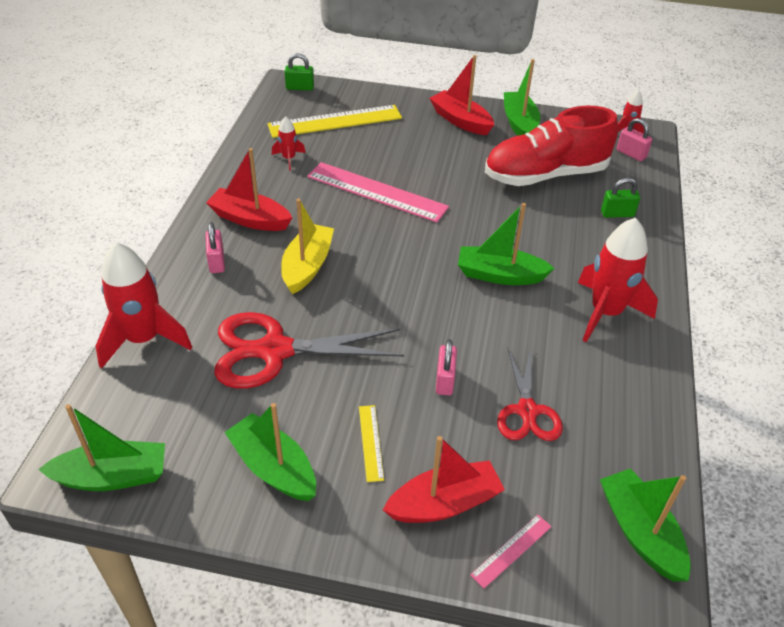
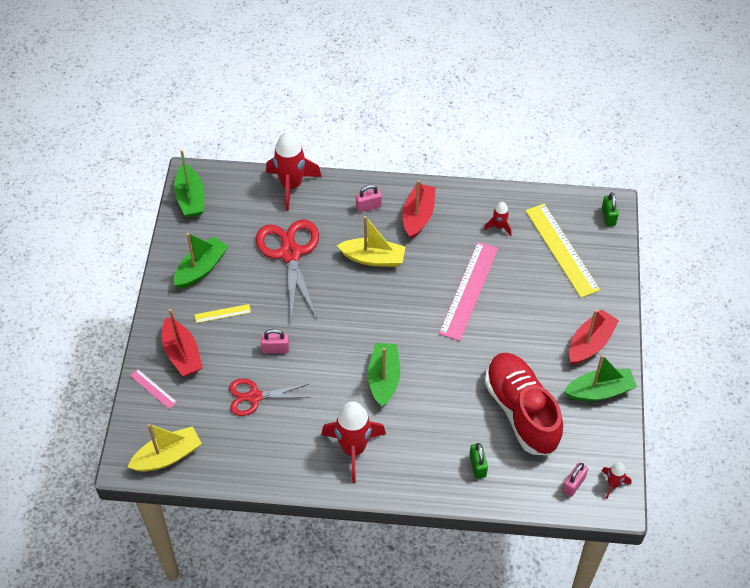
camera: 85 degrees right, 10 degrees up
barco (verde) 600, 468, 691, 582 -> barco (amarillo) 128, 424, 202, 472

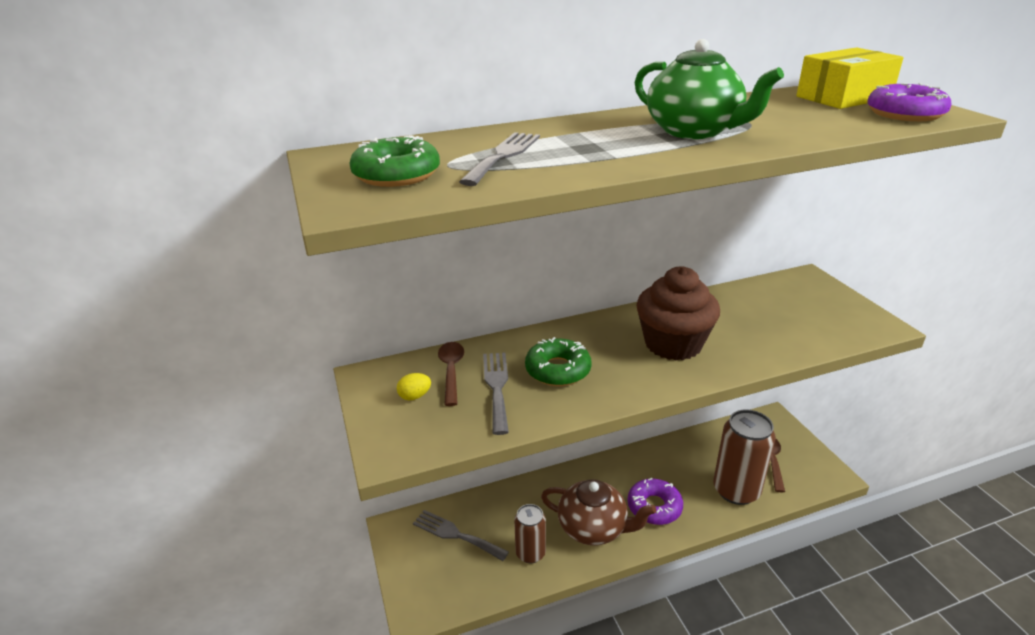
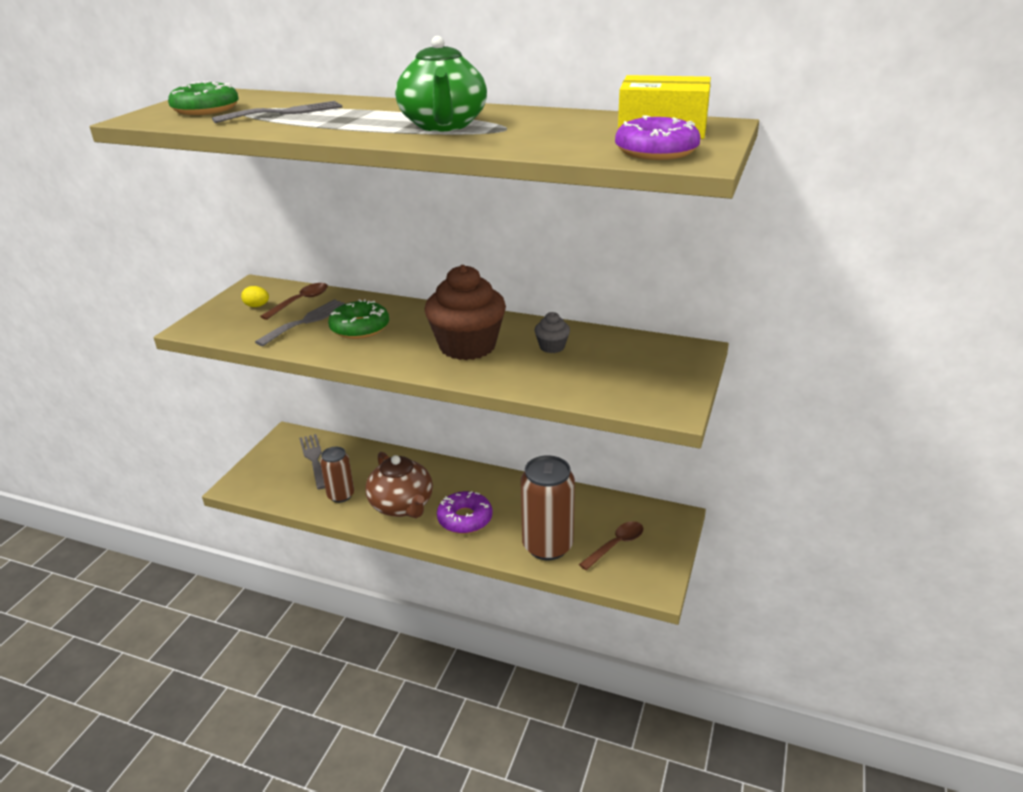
camera: 40 degrees right, 0 degrees up
none -> magdalena (gris) 535, 312, 570, 353

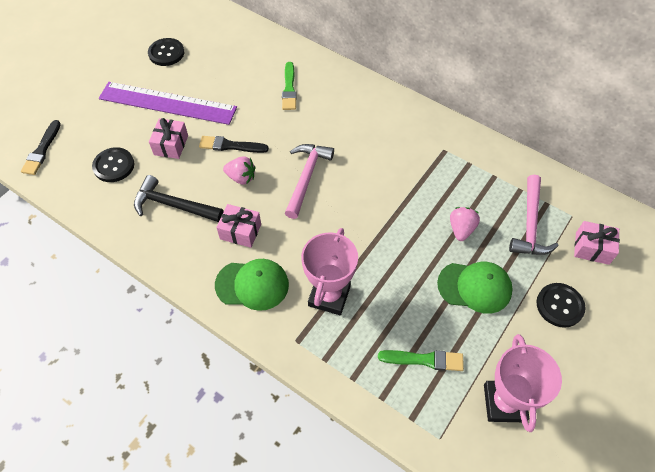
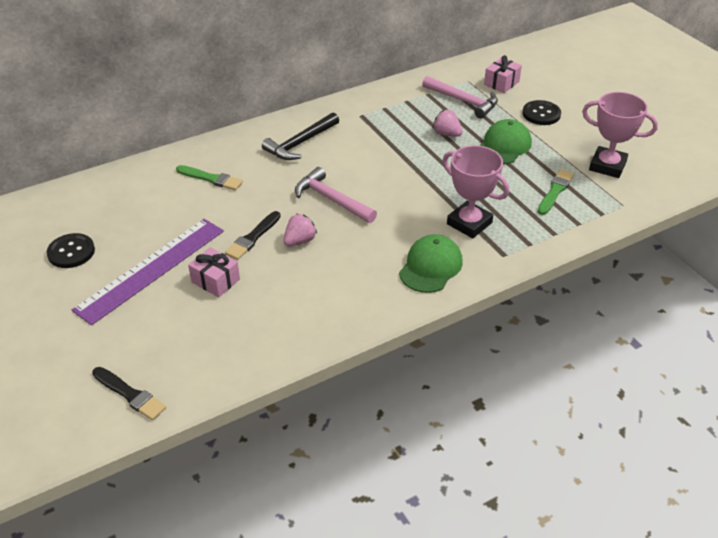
camera: 65 degrees left, 15 degrees down
botón (negro) 92, 147, 134, 182 -> none
regalo (rosa) 216, 204, 261, 248 -> none
martillo (negro) 134, 175, 224, 222 -> martillo (negro) 262, 112, 339, 160, shifted

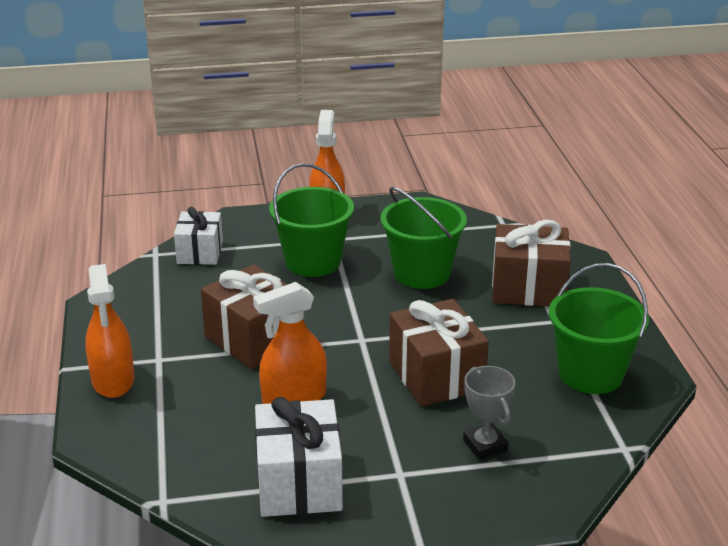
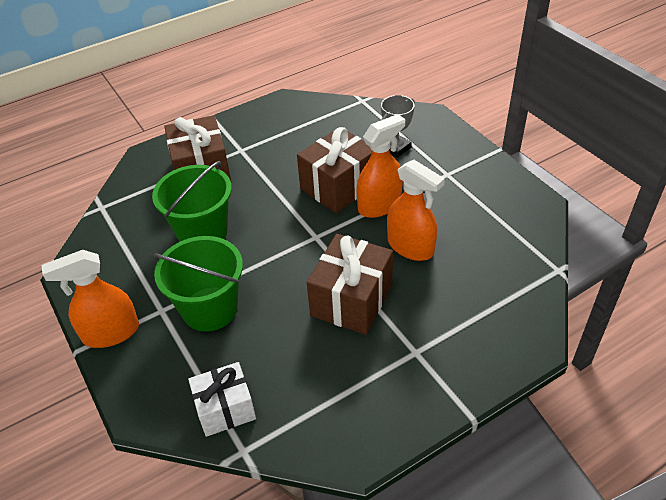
camera: 110 degrees left, 15 degrees up
regalo (blanco) 255, 397, 343, 517 -> none
balde (verde) 549, 263, 649, 394 -> none
pulverizador (naranja) 85, 264, 134, 398 -> pulverizador (naranja) 356, 114, 405, 218, shifted

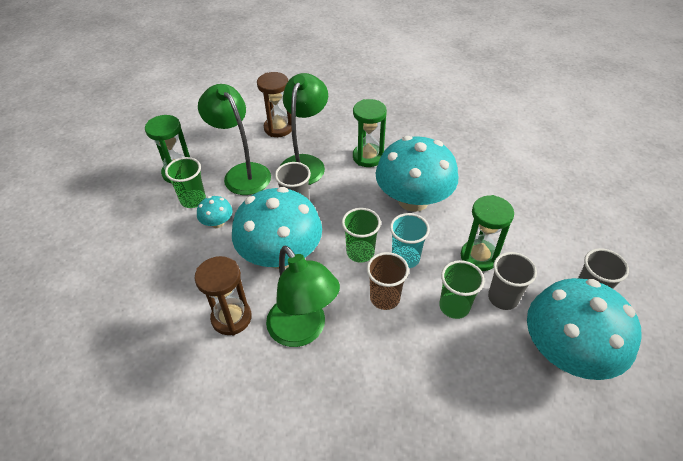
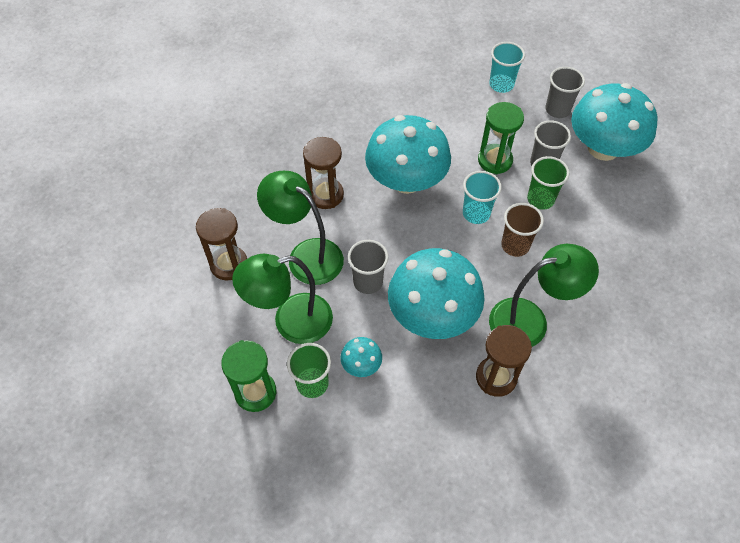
camera: 70 degrees left, 10 degrees up
vaso (verde) 342, 208, 381, 263 -> none
none -> vaso (turquesa) 489, 42, 525, 93
reloj de arena (verde) 353, 99, 387, 167 -> reloj de arena (marrón) 303, 137, 344, 209

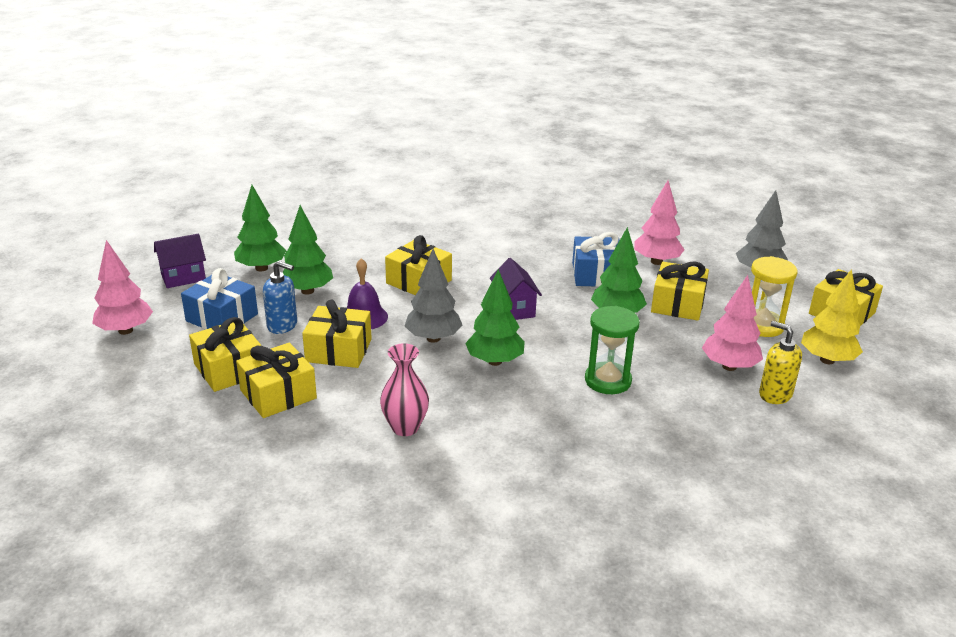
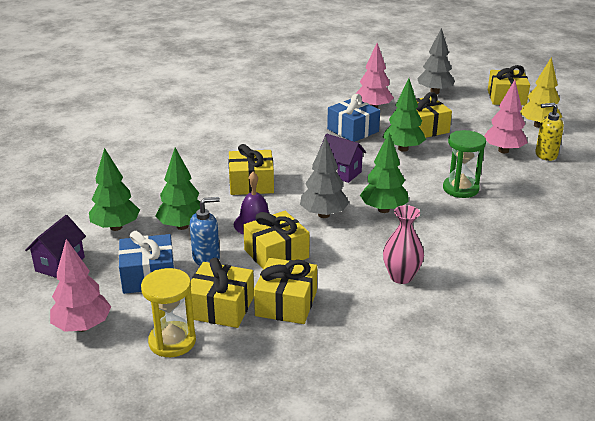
camera: 40 degrees left, 0 degrees up
reloj de arena (amarillo) 751, 256, 797, 337 -> reloj de arena (amarillo) 141, 268, 196, 357, shifted

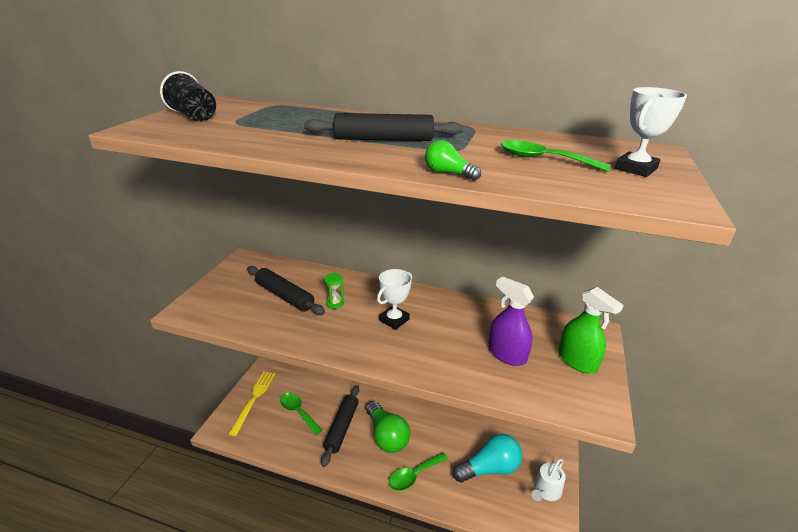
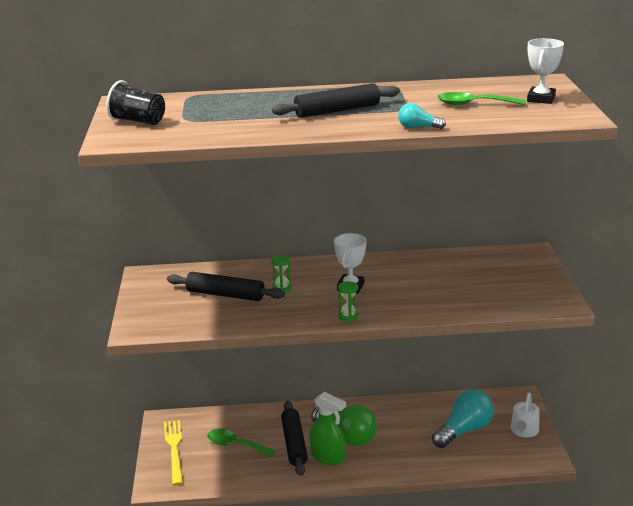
camera: 20 degrees left, 5 degrees down
cuchara (verde) 389, 452, 448, 491 -> none
pulverizador (morado) 488, 276, 534, 366 -> none
none -> reloj de arena (verde) 338, 281, 358, 322
pulverizador (verde) 558, 287, 624, 374 -> pulverizador (verde) 309, 392, 346, 465, shifted
bombilla (verde) 425, 140, 481, 181 -> bombilla (turquesa) 398, 103, 446, 129

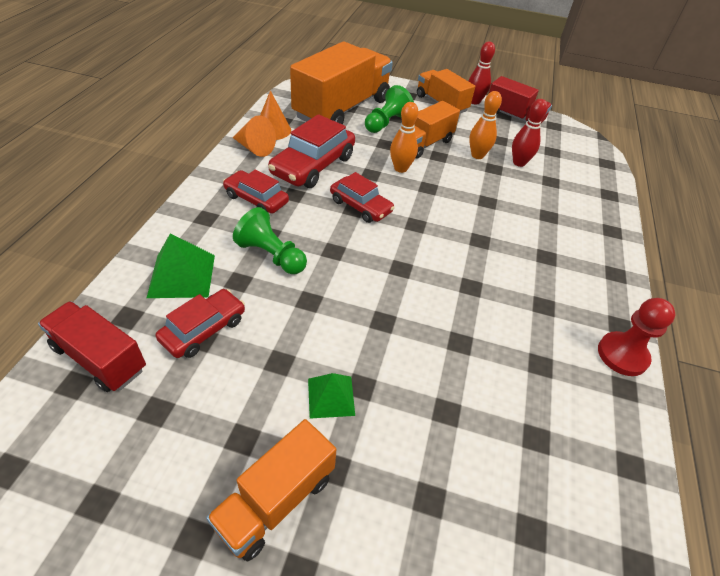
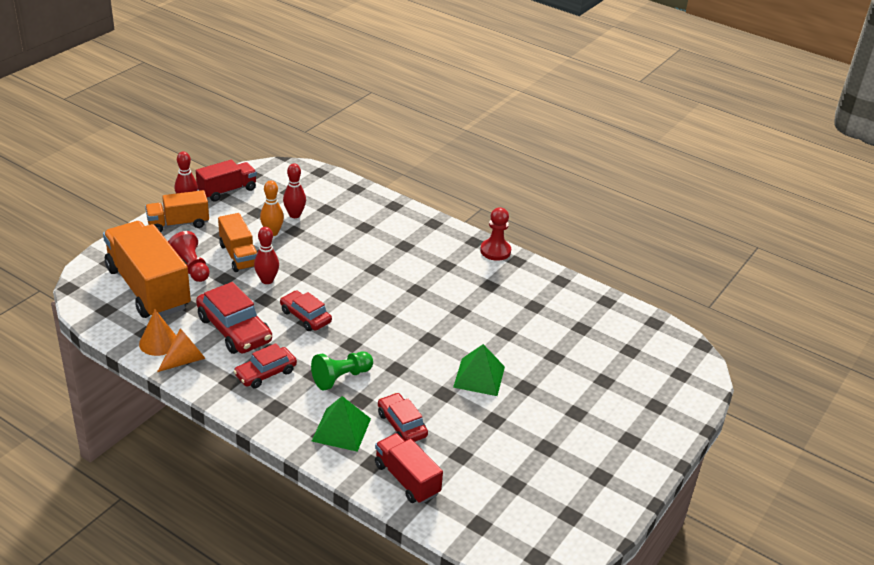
camera: 70 degrees left, 10 degrees down
camión (naranja) 206, 419, 336, 562 -> none
peón (verde) 365, 85, 414, 133 -> peón (rojo) 168, 231, 210, 282
bolo (naranja) 390, 102, 419, 173 -> bolo (rojo) 254, 227, 279, 284
camión (rojo) 38, 301, 146, 392 -> camión (rojo) 375, 433, 443, 504, 90 degrees clockwise
coche (rojo) 330, 172, 395, 223 -> coche (rojo) 280, 290, 332, 331, 105 degrees counterclockwise
pirámide (verde) 308, 373, 355, 419 -> pirámide (verde) 453, 344, 505, 396, x1.54

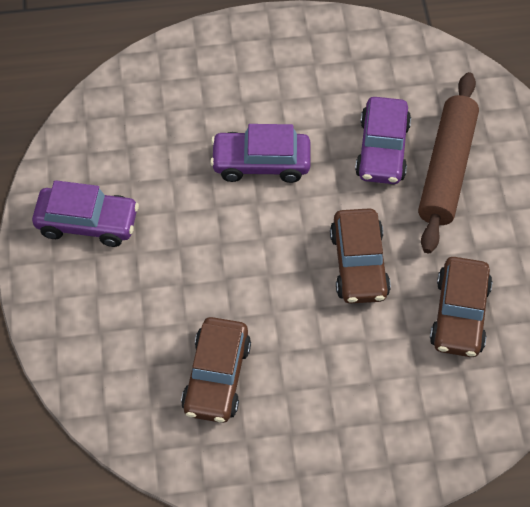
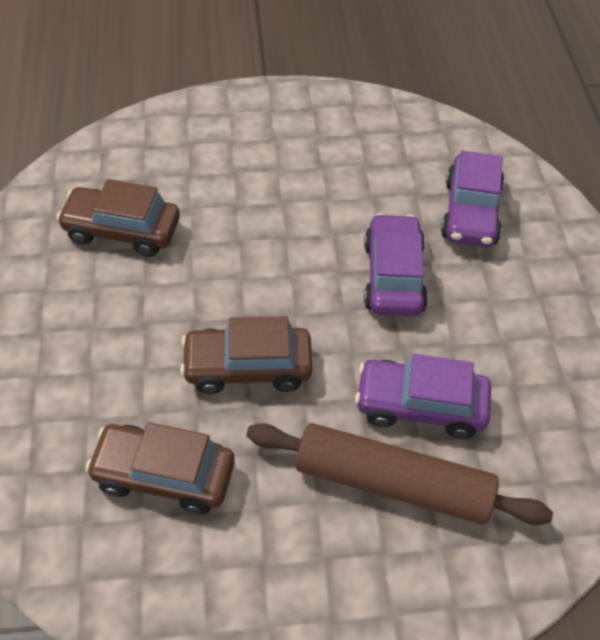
camera: 90 degrees right, 5 degrees down
coche (morado) 32, 180, 139, 247 -> coche (morado) 441, 151, 504, 247, shifted

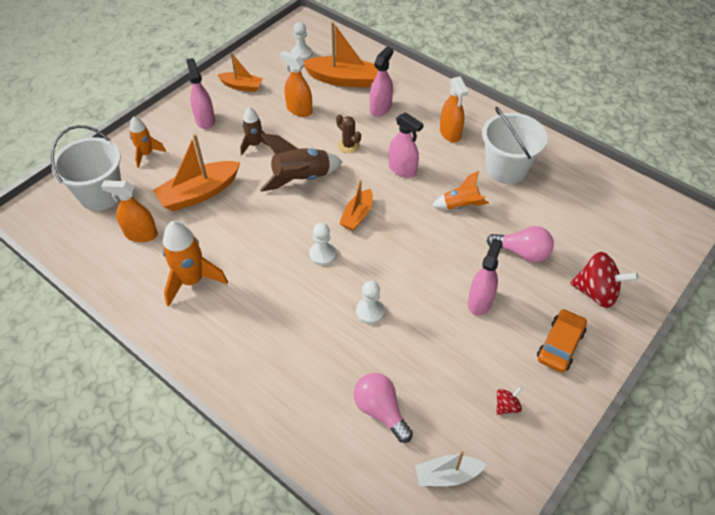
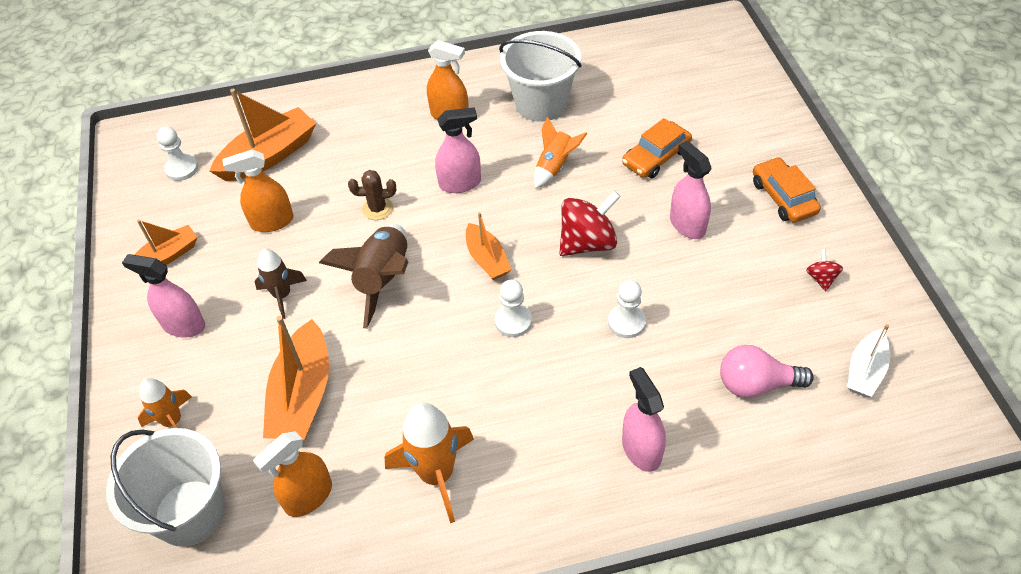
camera: 50 degrees left, 0 degrees up
pulverizador (rosa) 370, 47, 393, 117 -> pulverizador (rosa) 622, 367, 666, 472, shifted
peonza (rojo) 570, 252, 639, 308 -> peonza (rojo) 559, 191, 621, 256, shifted
bombilla (rosa) 487, 226, 554, 262 -> coche (naranja) 622, 118, 692, 178

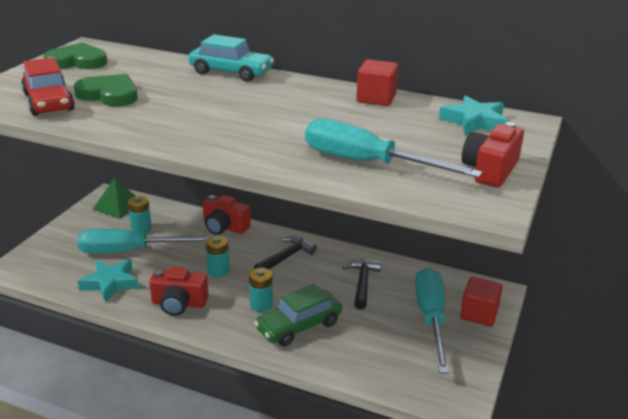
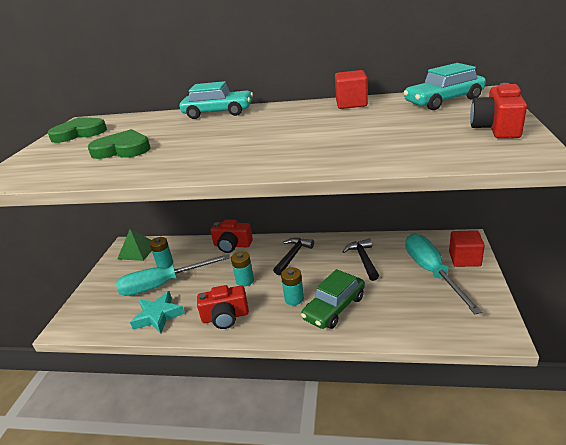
camera: 10 degrees left, 0 degrees up
coche (rojo) 21, 57, 75, 116 -> none
destornillador (turquesa) 305, 119, 483, 178 -> none
estrella (turquesa) 439, 95, 508, 135 -> coche (turquesa) 403, 63, 486, 110

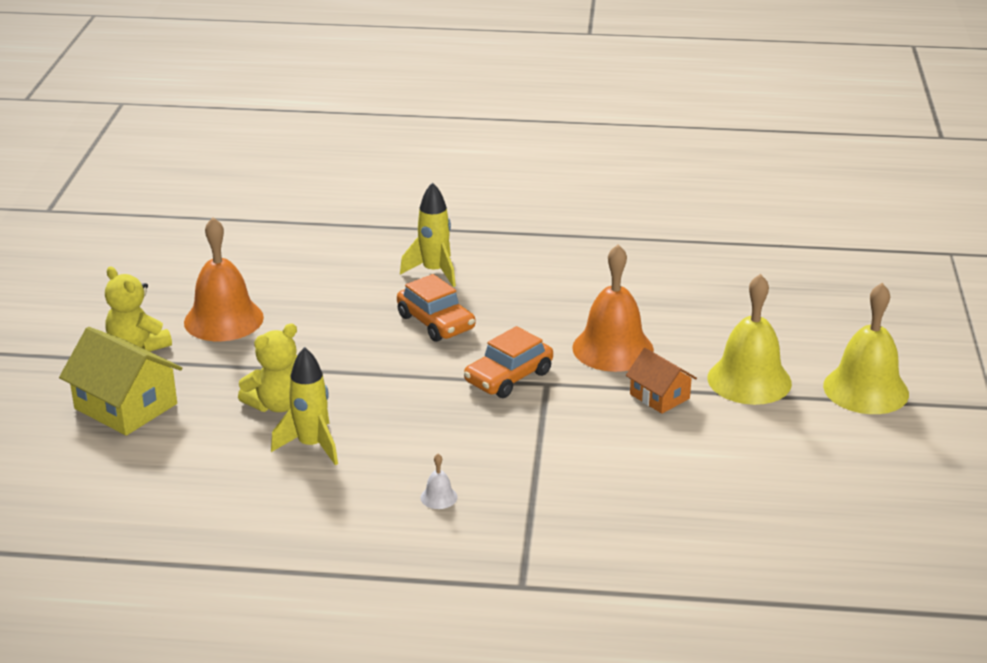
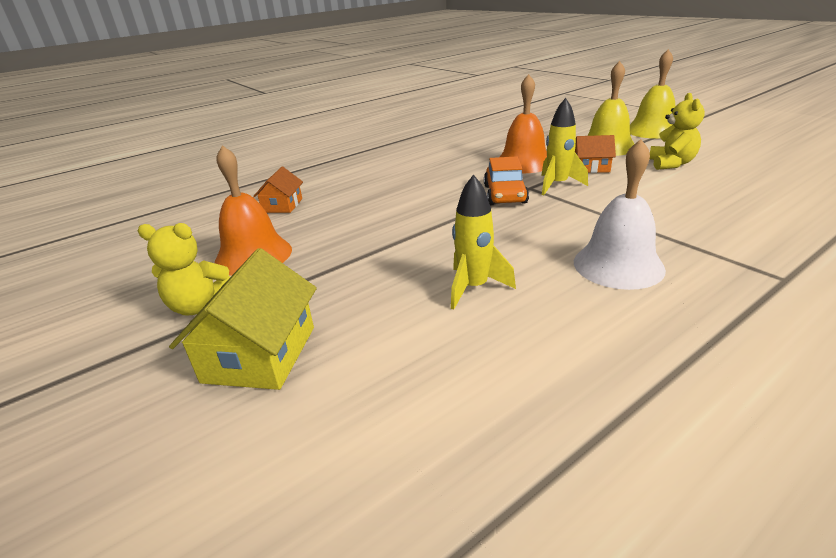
camera: 40 degrees left, 0 degrees up
coche (naranja) 397, 274, 475, 342 -> none
none -> casa (naranja) 253, 167, 303, 213
osito (amarillo) 238, 323, 297, 412 -> osito (amarillo) 650, 93, 705, 170, shifted
cohete (amarillo) 400, 182, 456, 287 -> cohete (amarillo) 541, 98, 588, 195, shifted
casa (amarillo) 59, 327, 182, 436 -> casa (amarillo) 169, 248, 317, 390, 75 degrees counterclockwise
campana (blanco) 420, 454, 458, 509 -> campana (blanco) 574, 139, 666, 290, x2.50

